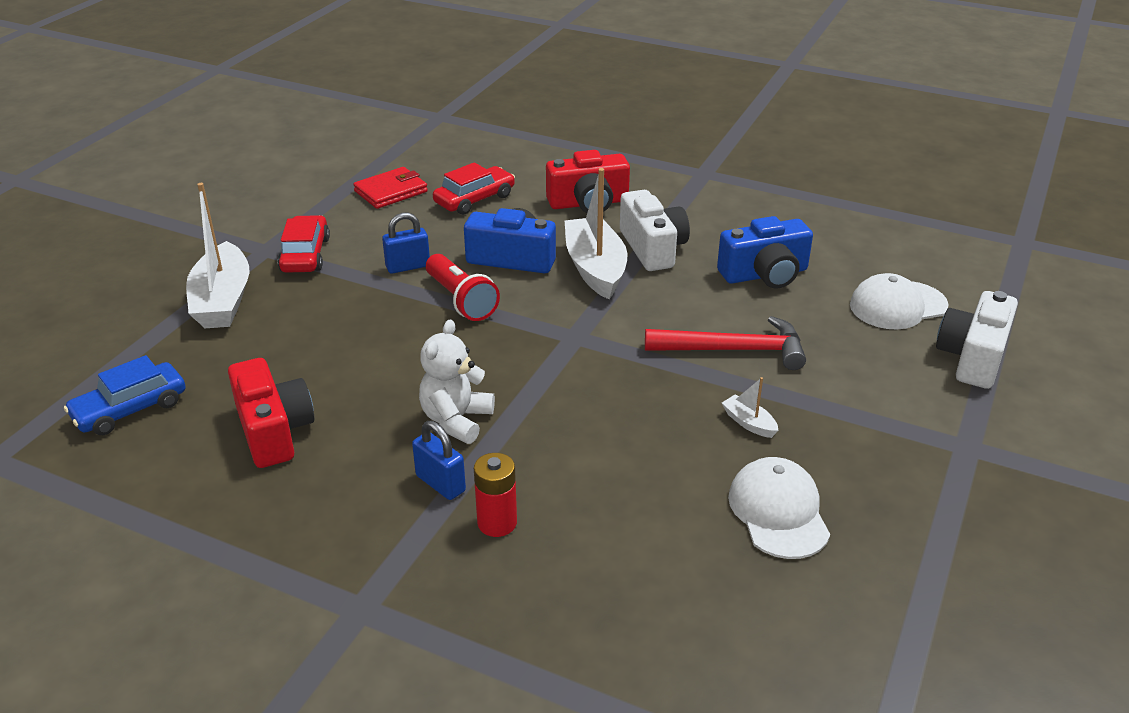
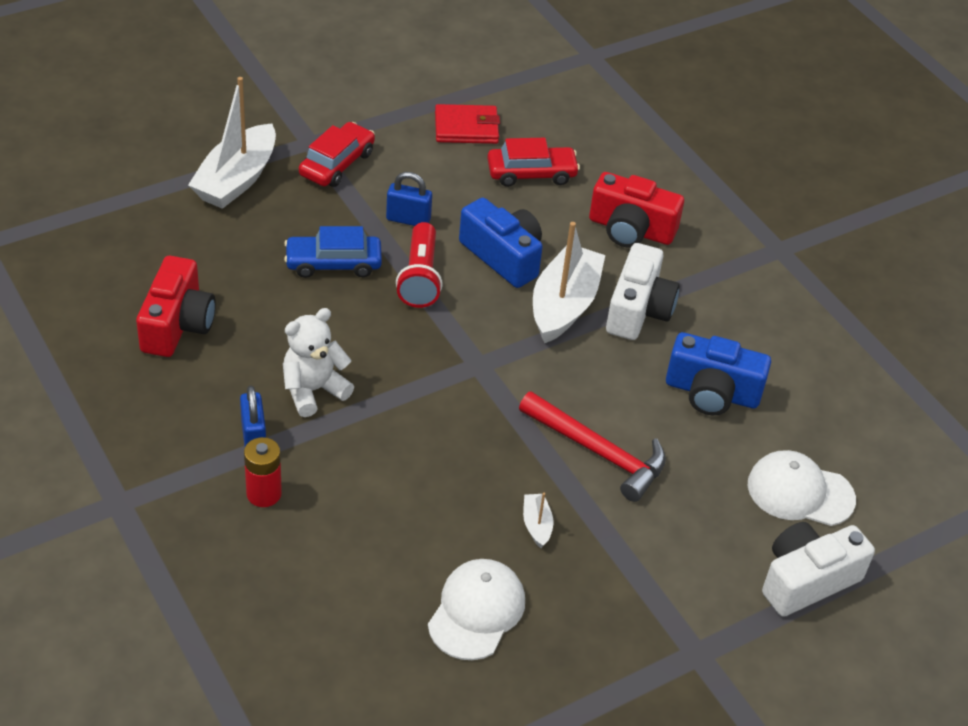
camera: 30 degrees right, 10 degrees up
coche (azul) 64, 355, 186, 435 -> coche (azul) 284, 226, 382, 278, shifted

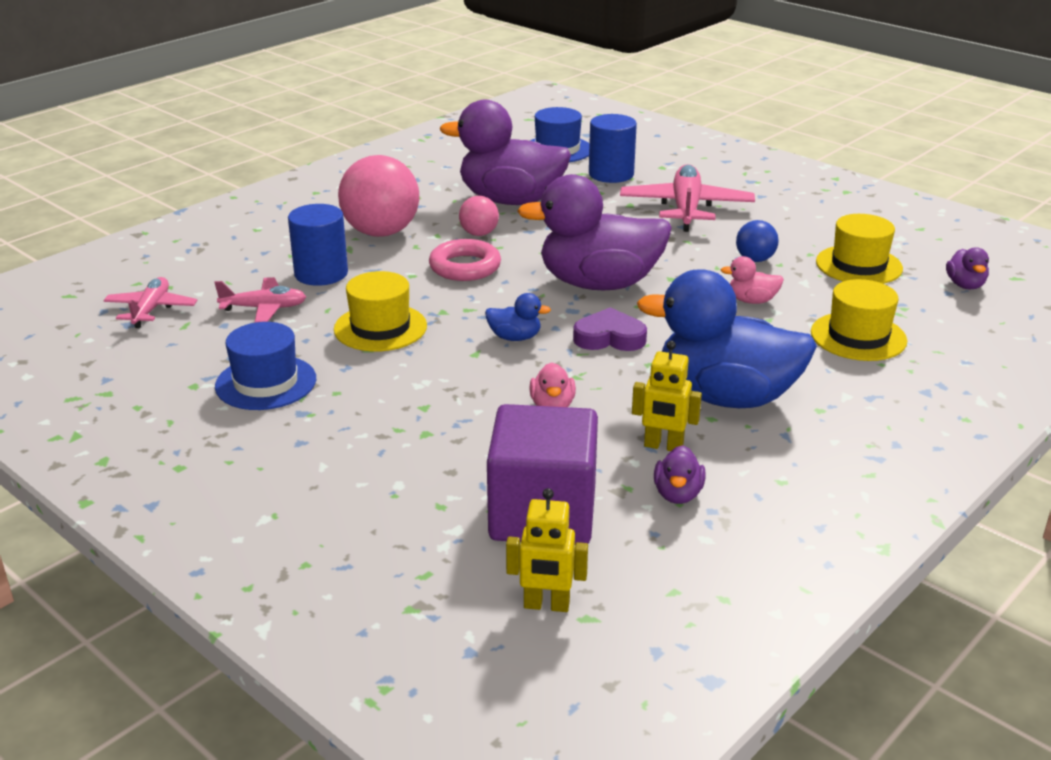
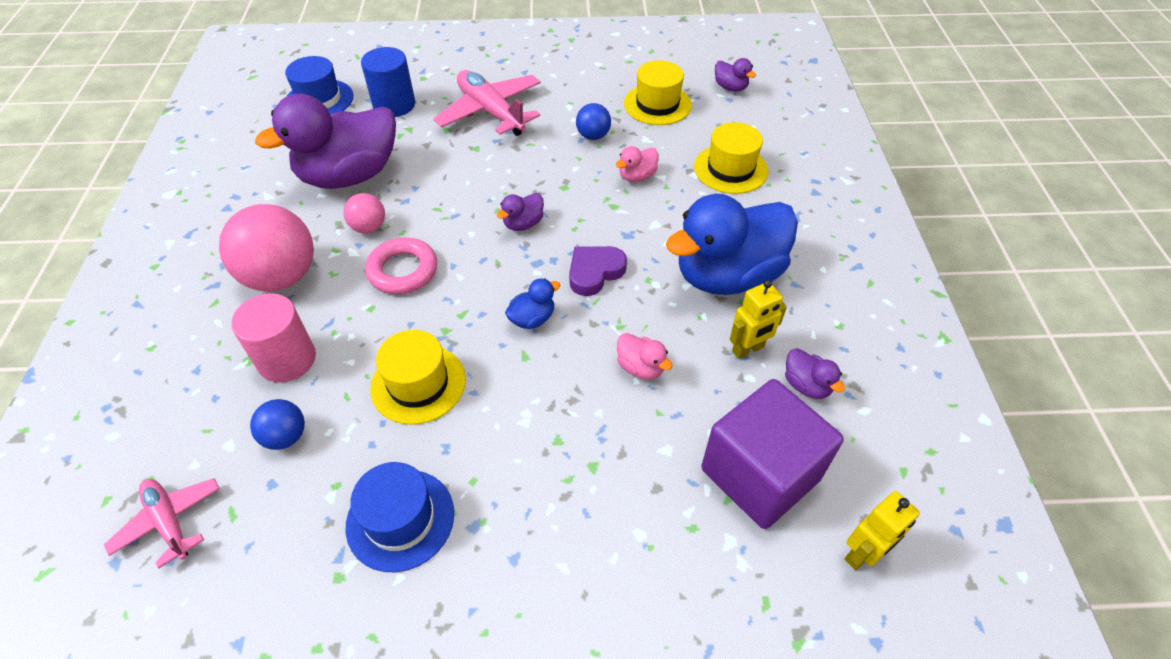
camera: 45 degrees left, 20 degrees up
avión (rosa) 214, 277, 306, 323 -> pelota (azul) 250, 399, 305, 450
cilindro (azul) 288, 204, 348, 286 -> cilindro (rosa) 231, 293, 316, 383
pato (morado) 517, 174, 672, 290 -> pato (morado) 497, 193, 544, 231, x0.41

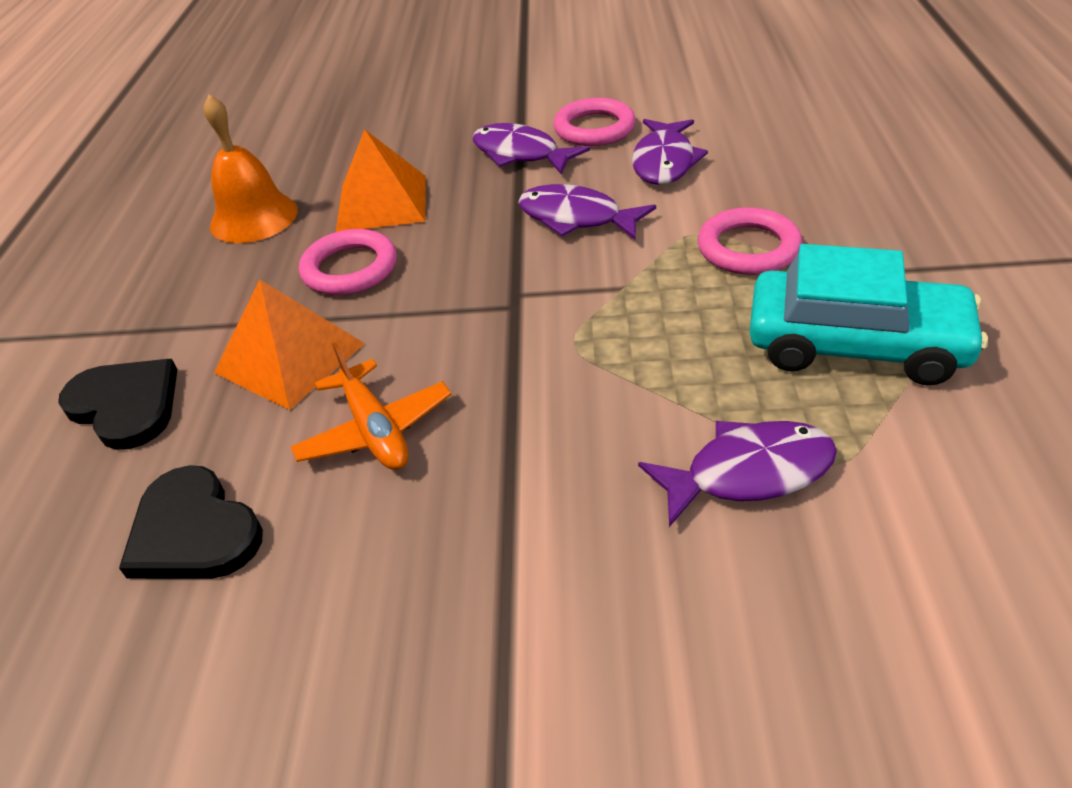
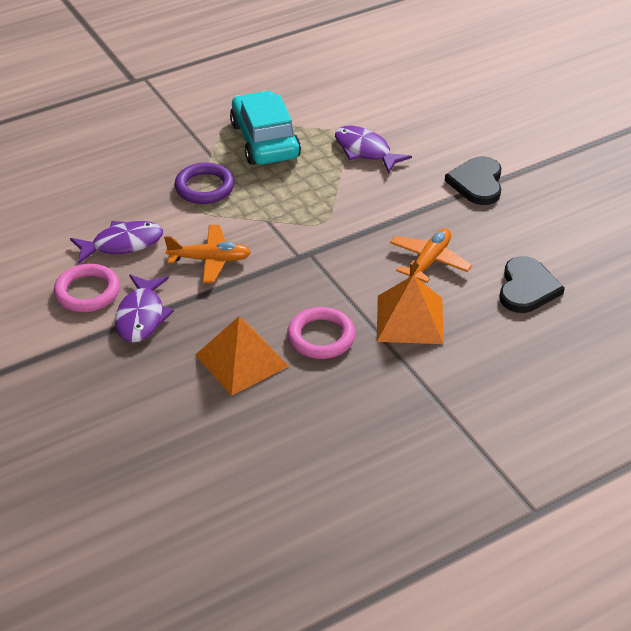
camera: 125 degrees left, 0 degrees up
campana (naranja) 204, 95, 298, 243 -> none
corazón (negro) 58, 359, 178, 450 -> corazón (negro) 445, 156, 502, 205, shifted
pez (morado) 518, 184, 656, 240 -> avión (naranja) 164, 225, 251, 283
anillo (rosa) 698, 207, 802, 275 -> anillo (morado) 174, 162, 235, 204

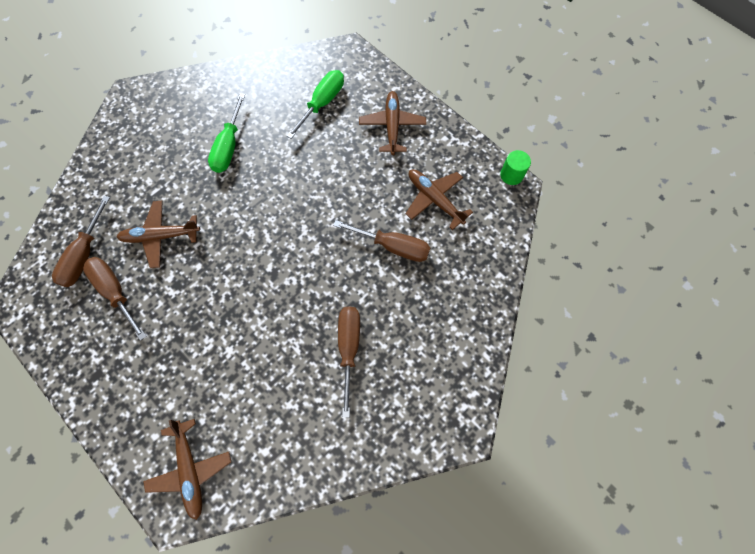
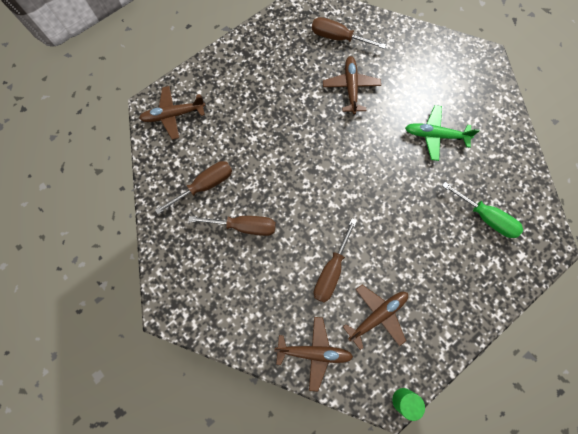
camera: 95 degrees right, 5 degrees up
destornillador (marrón) 83, 257, 146, 341 -> destornillador (marrón) 155, 161, 232, 214, shifted
avión (marrón) 359, 91, 426, 155 -> avión (marrón) 274, 317, 353, 392, shifted
destornillador (verde) 208, 93, 245, 173 -> avión (verde) 405, 105, 480, 161

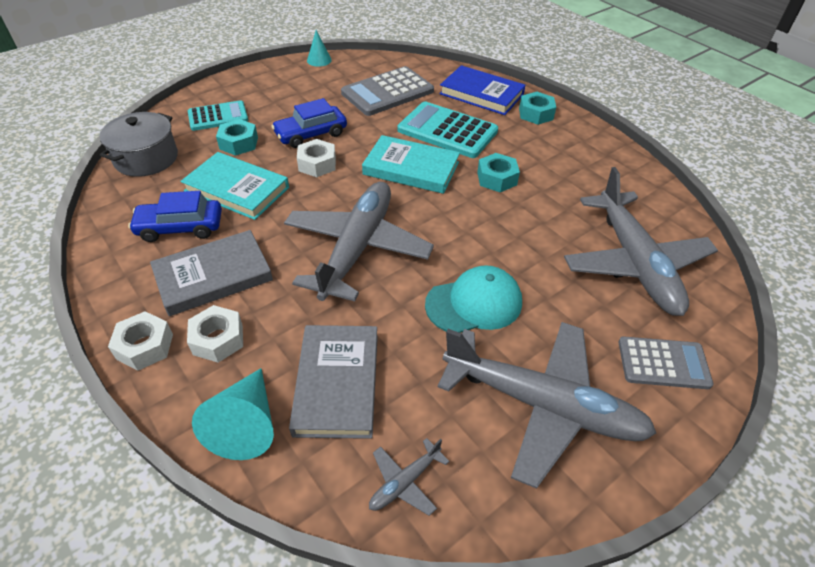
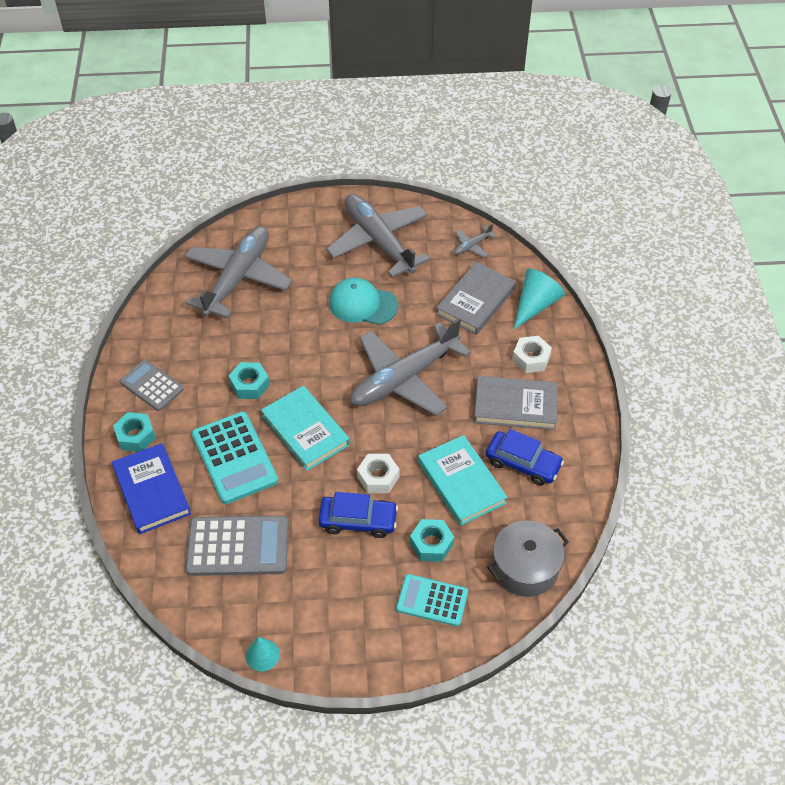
camera: 145 degrees left, 5 degrees up
tuerca (blanco) 108, 311, 173, 371 -> none
calculadora (gris) 618, 336, 713, 389 -> calculadora (gris) 120, 360, 184, 411, shifted
avión (gris) 369, 438, 450, 516 -> avión (gris) 454, 224, 497, 258, 150 degrees clockwise

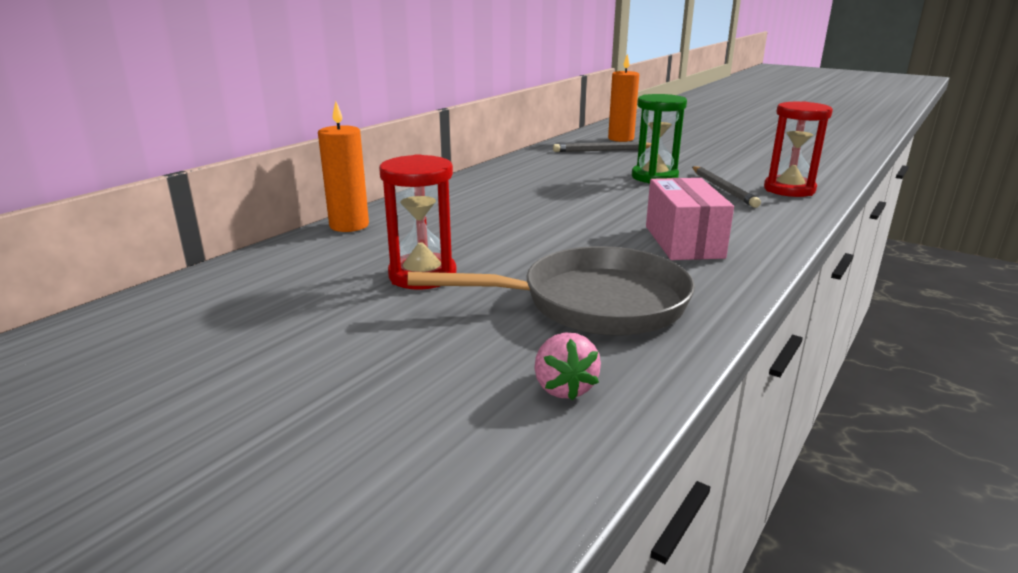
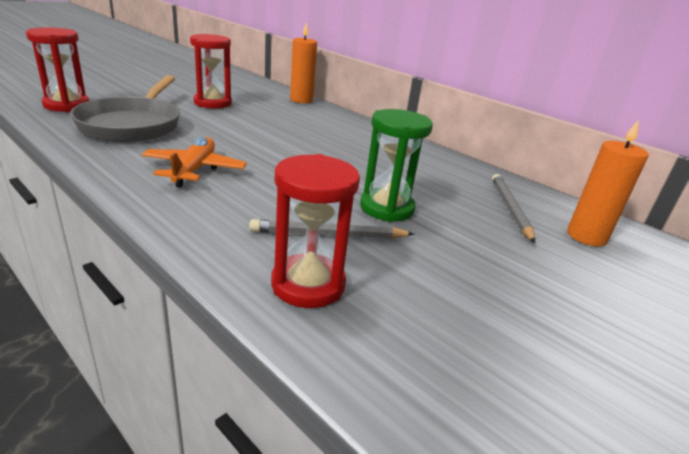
camera: 95 degrees right, 5 degrees up
fresa (rosa) 534, 333, 601, 401 -> reloj de arena (rojo) 26, 27, 89, 112
caja (rosa) 646, 178, 734, 260 -> avión (naranja) 142, 137, 247, 188

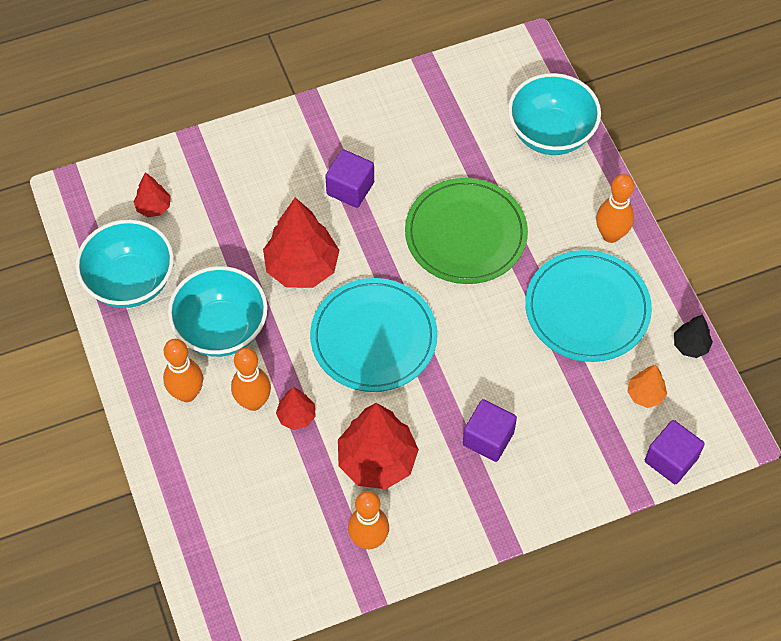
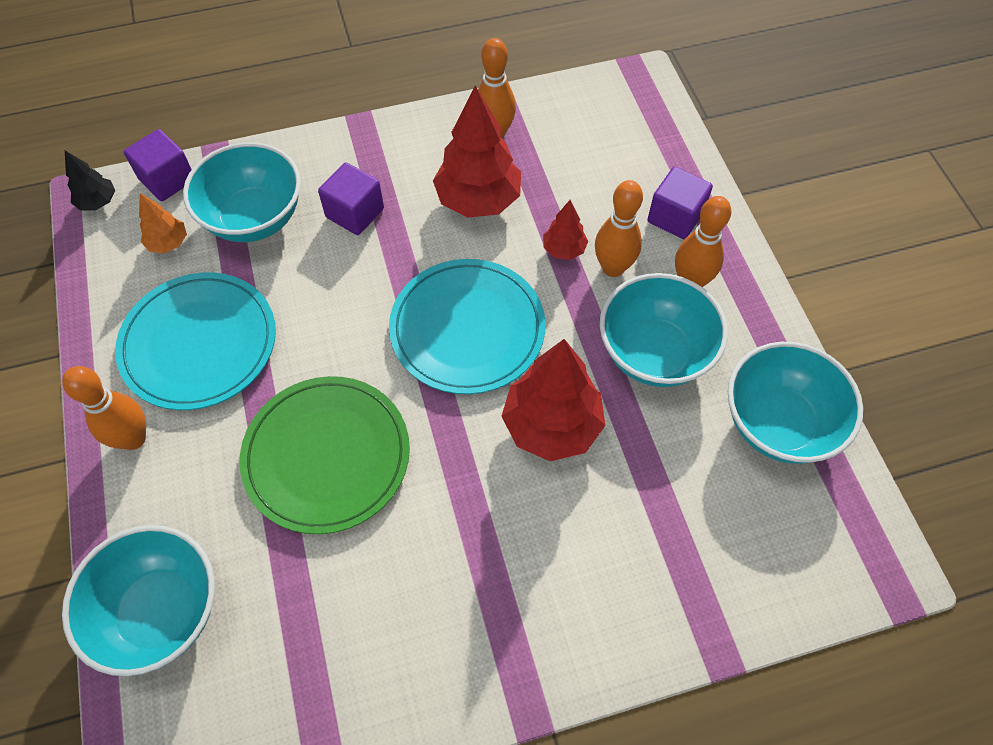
camera: 175 degrees left, 0 degrees up
árbol (rojo) 133, 173, 171, 217 -> none
none -> cuenco (turquesa) 183, 142, 301, 242
cubo (morado) 325, 149, 374, 208 -> cubo (morado) 647, 167, 713, 239, shifted
árbol (negro) 674, 314, 713, 358 -> árbol (negro) 65, 151, 115, 211, shifted

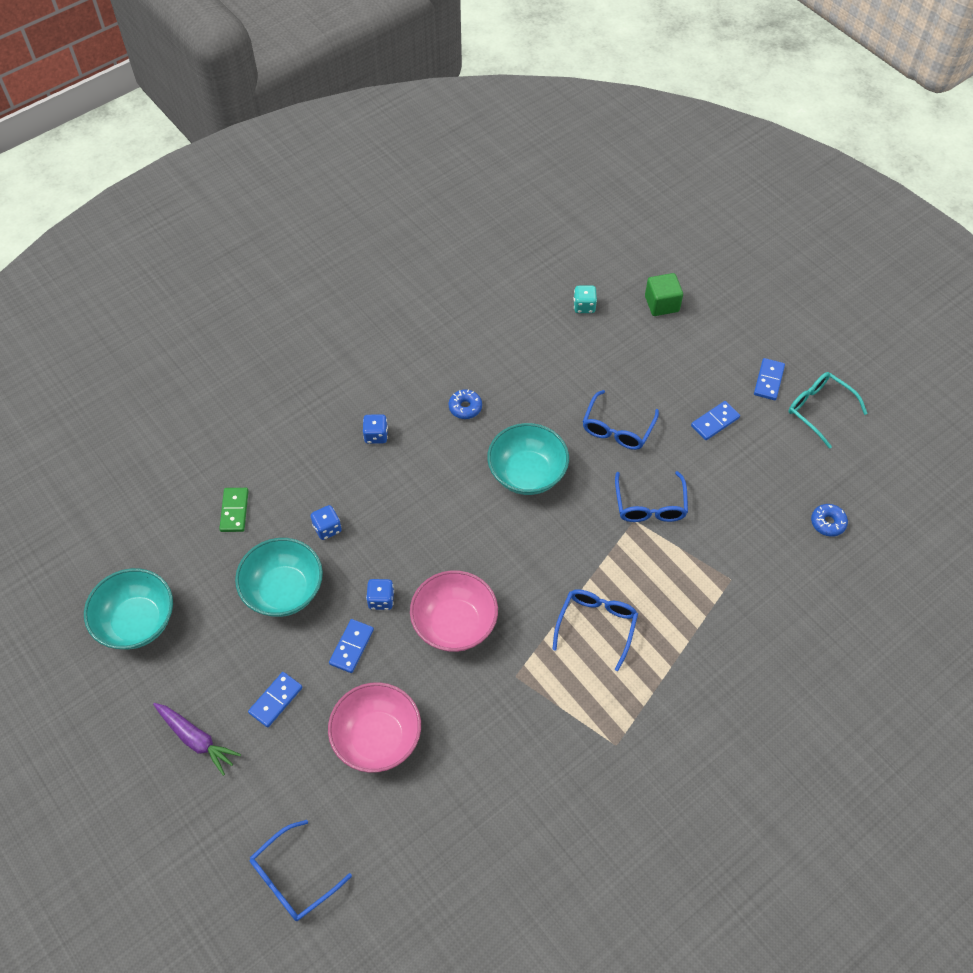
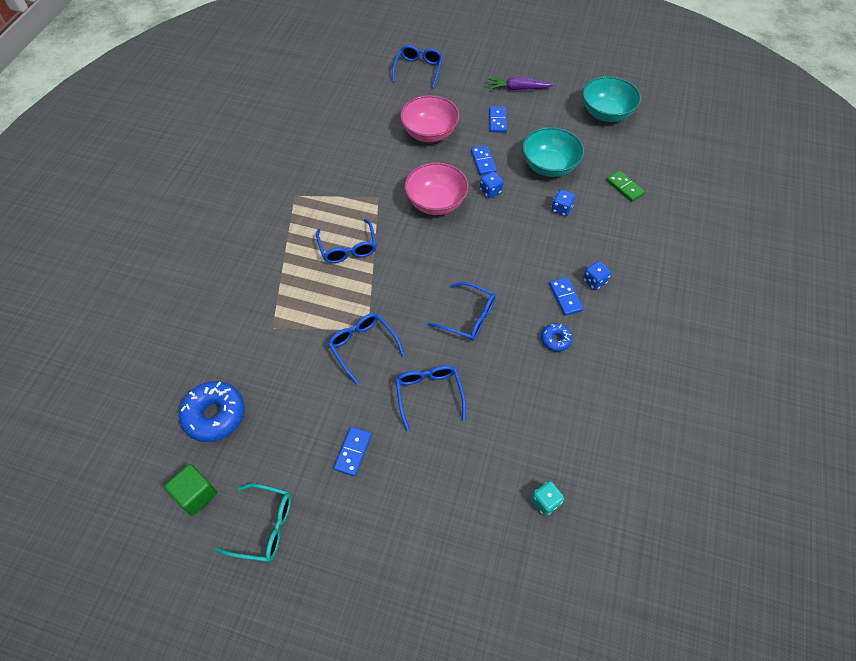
camera: 145 degrees right, 0 degrees up
cubo (verde) 645, 273, 683, 316 -> cubo (verde) 164, 464, 217, 515, shifted
ficha de dominó (azul) 754, 358, 785, 400 -> ficha de dominó (azul) 549, 277, 583, 316, shifted
cuenco (turquesa) 487, 423, 569, 495 -> gafas (azul) 428, 282, 496, 341
rosquilla (azul) 811, 504, 848, 537 -> rosquilla (azul) 179, 381, 245, 442, x1.91

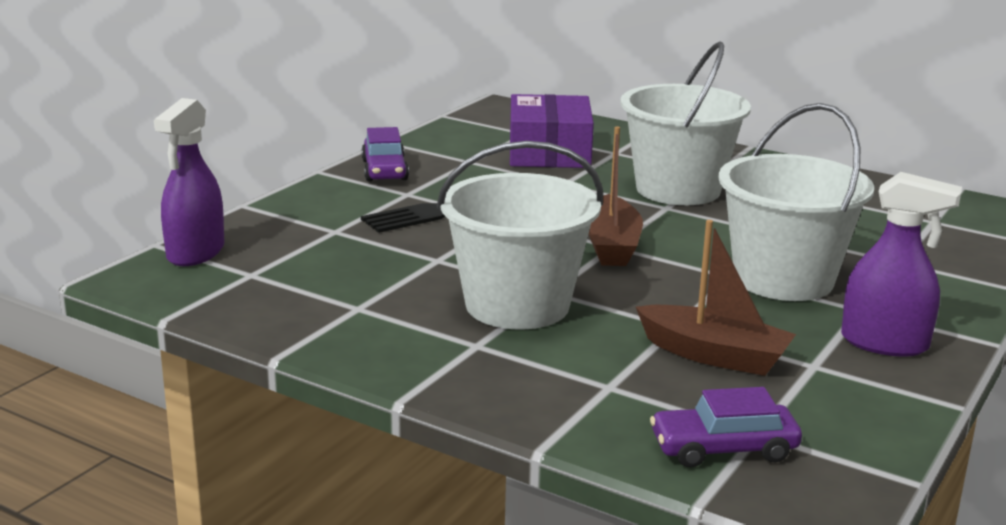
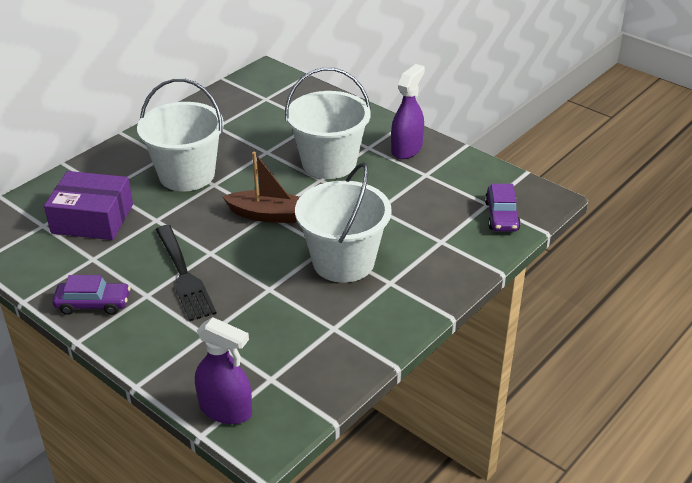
camera: 80 degrees left, 15 degrees up
barco (marrón) 636, 220, 796, 376 -> none

